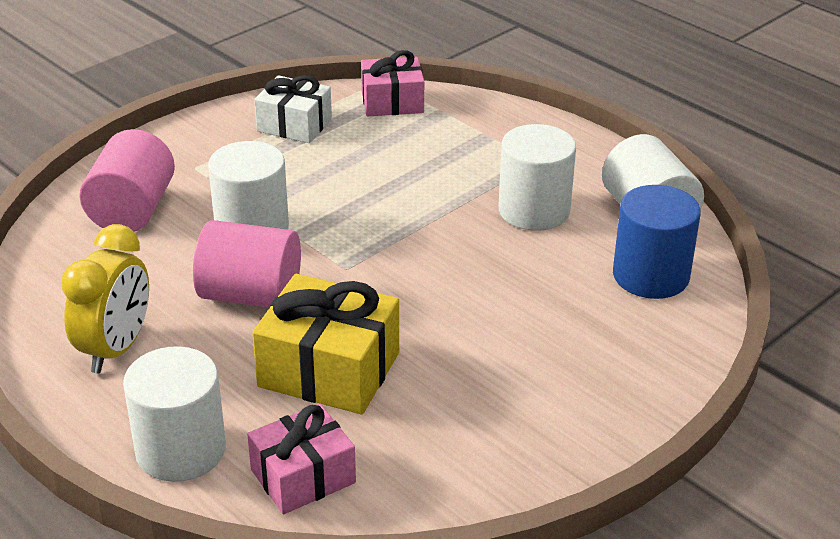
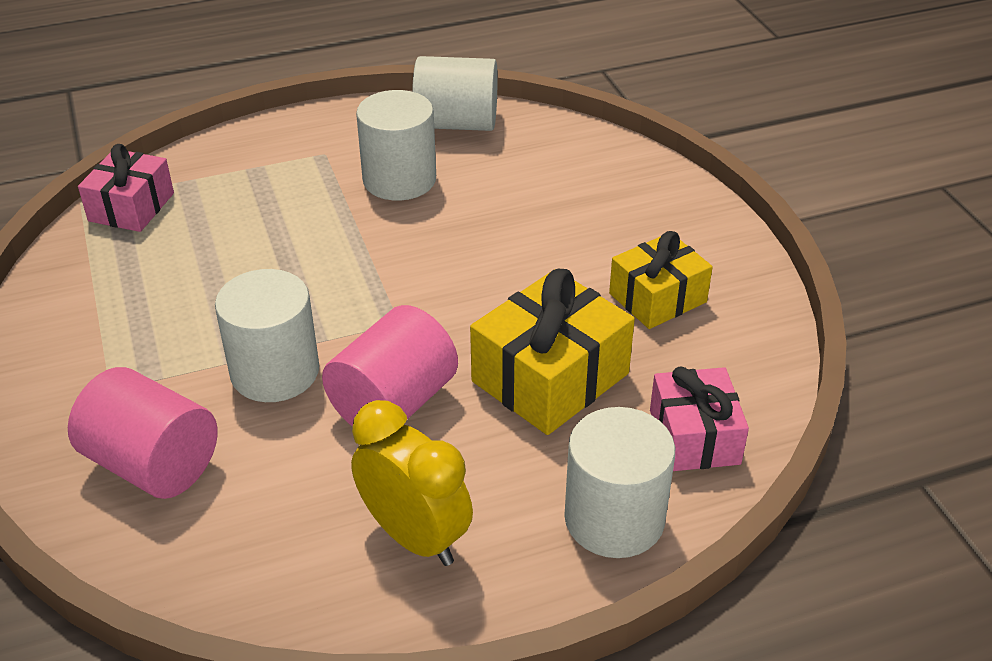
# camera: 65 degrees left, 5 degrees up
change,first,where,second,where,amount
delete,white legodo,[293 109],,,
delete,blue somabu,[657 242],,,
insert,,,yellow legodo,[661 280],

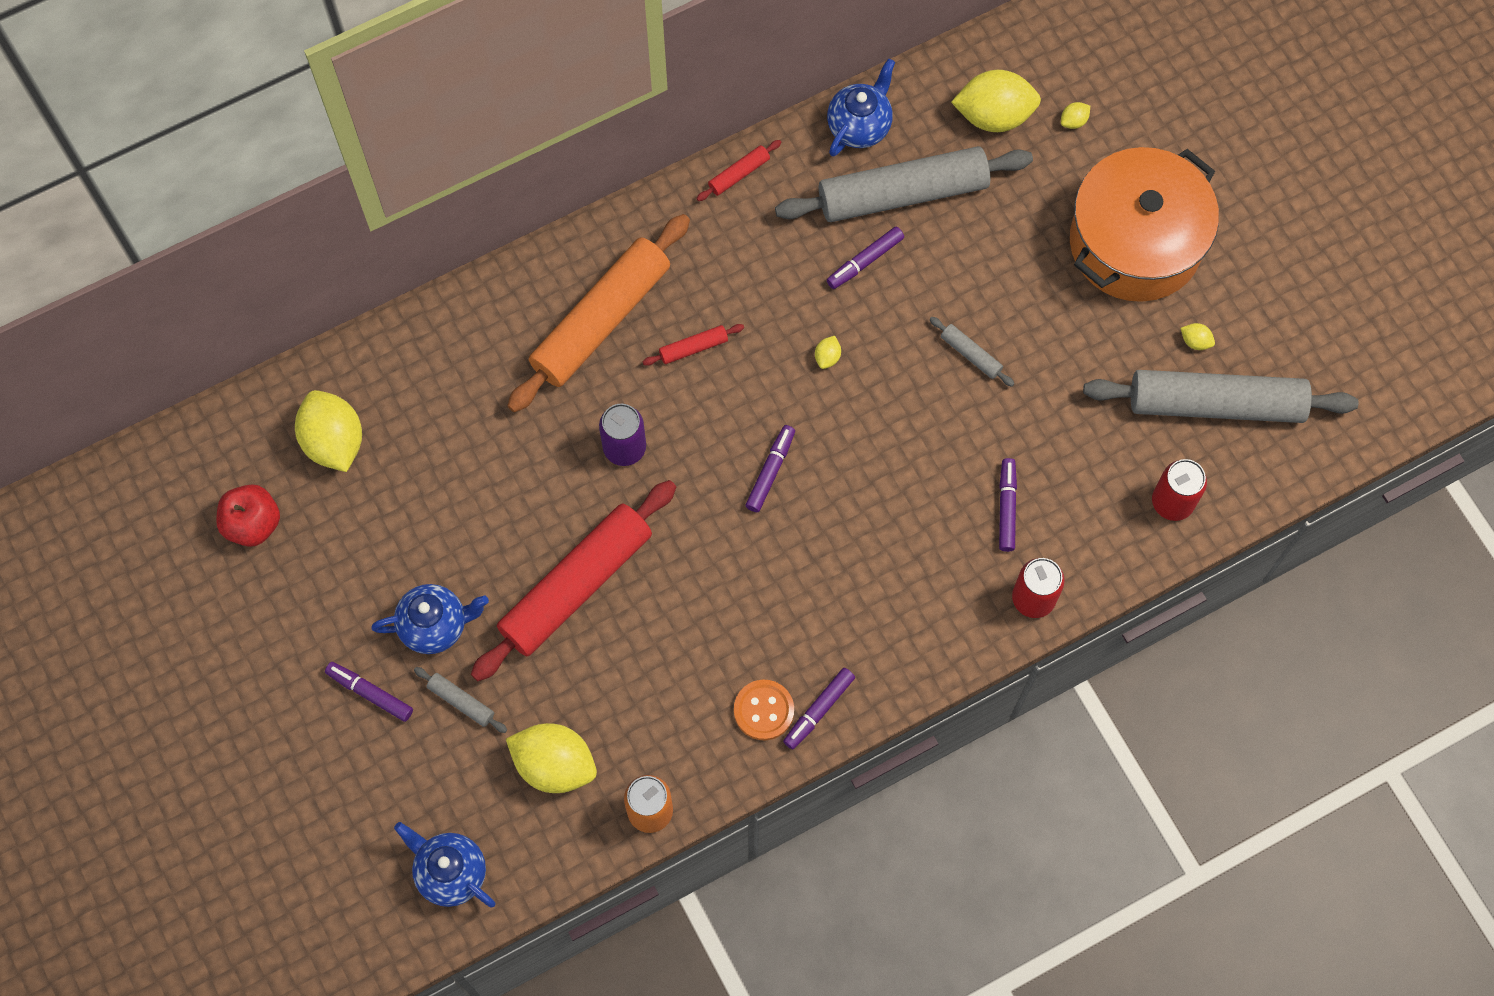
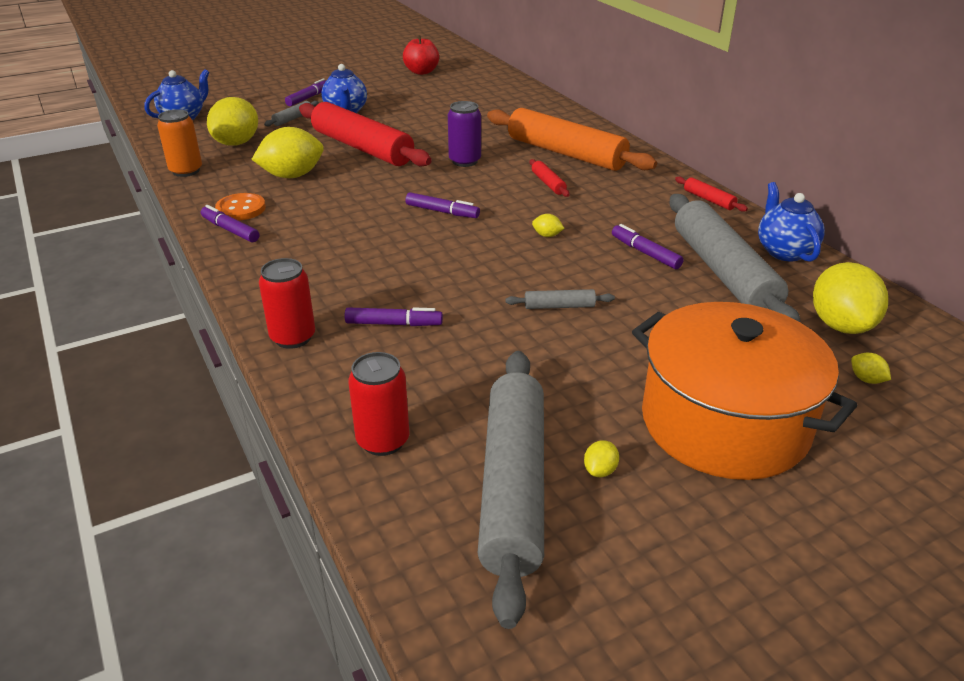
# camera: 90 degrees right, 35 degrees down
change,first,where,second,where,amount
rotate,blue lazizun,[861 108],,[791 222],135 degrees counterclockwise
rotate,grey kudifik,[972 352],,[560 299],45 degrees clockwise
move,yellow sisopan,[328 431],,[287 152],

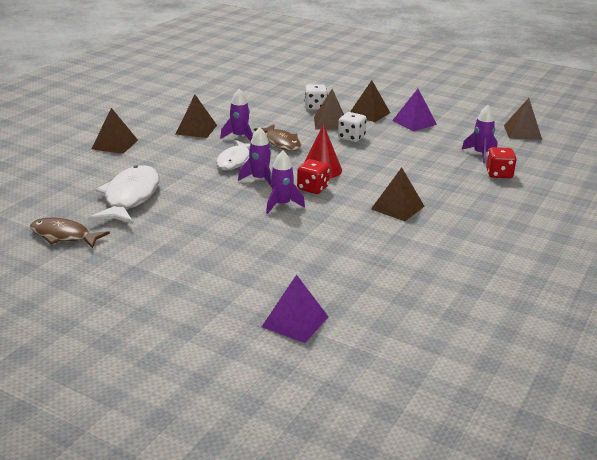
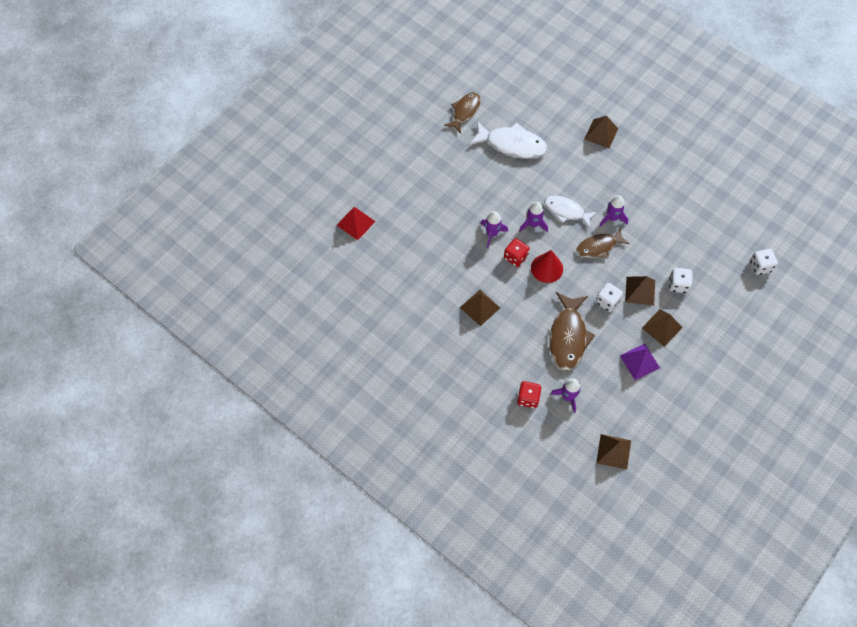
# camera: 100 degrees right, 35 degrees up
change,first,where,second,where,amount
delete,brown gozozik,[196 116],,,
recolor,purple gozozik,[295 308],red gozozik,[356 223],
insert,,,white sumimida,[764 262],
insert,,,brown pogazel,[572 331],

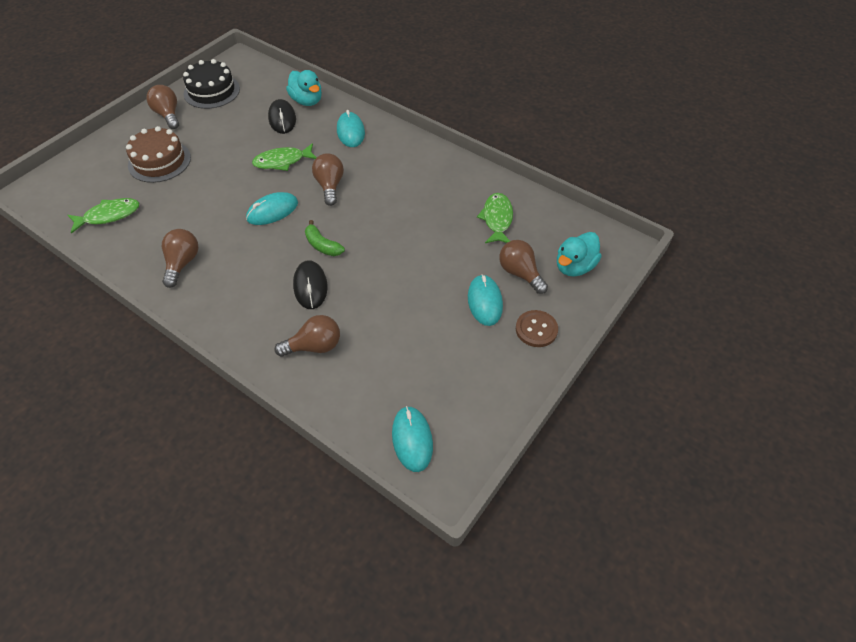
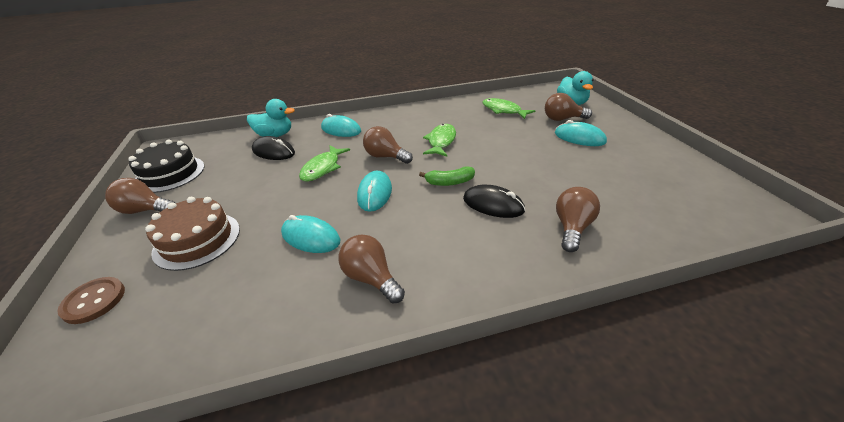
# camera: 50 degrees left, 15 degrees down
change,first,where,second,where,amount
move,green pogazel,[103 216],,[439 140],
move,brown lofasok,[537 328],,[91 300],
move,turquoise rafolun,[412 439],,[310 234],

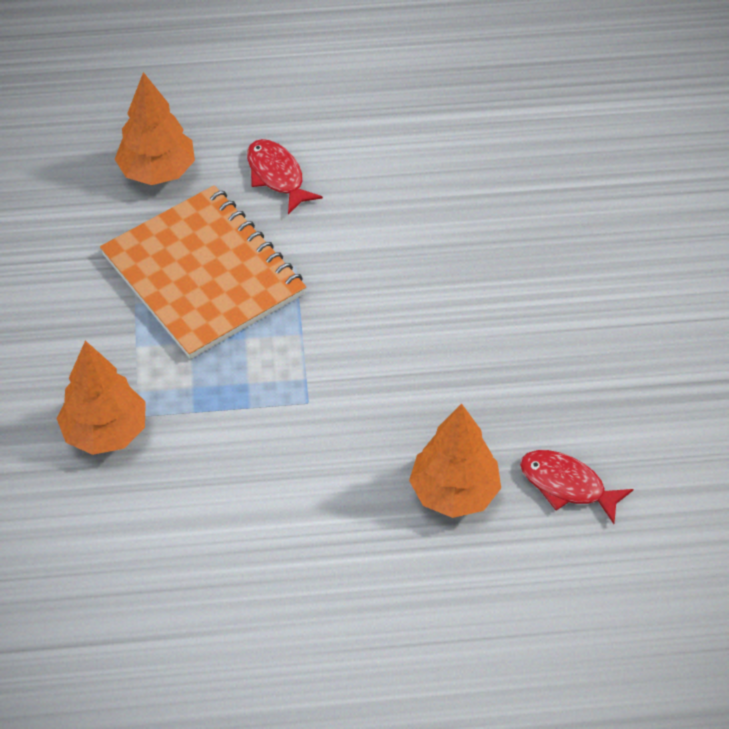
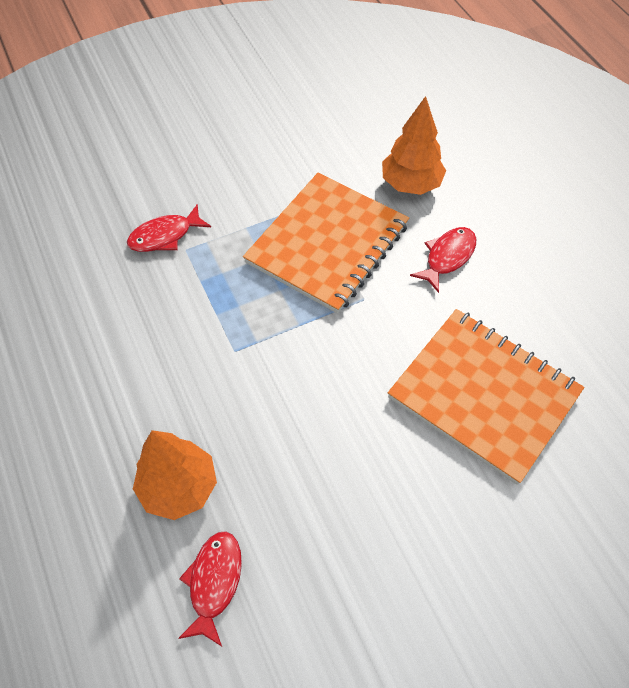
# camera: 70 degrees right, 5 degrees up
change,first,where,second,where,amount
replace,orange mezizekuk,[101 398],red pogazel,[169 228],
insert,,,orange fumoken,[486 397],

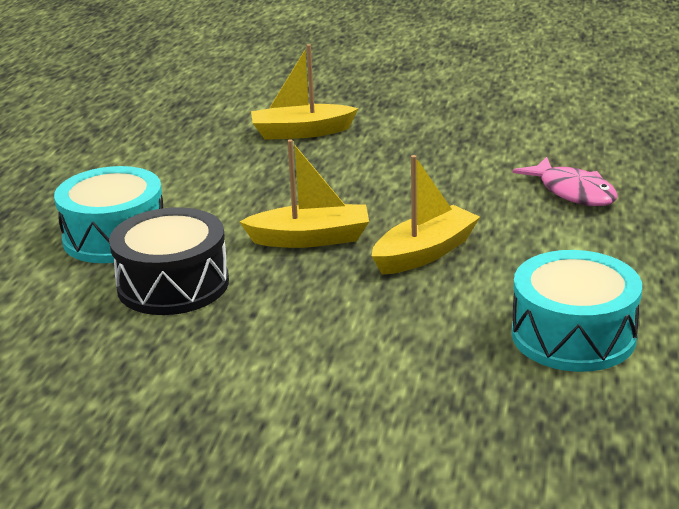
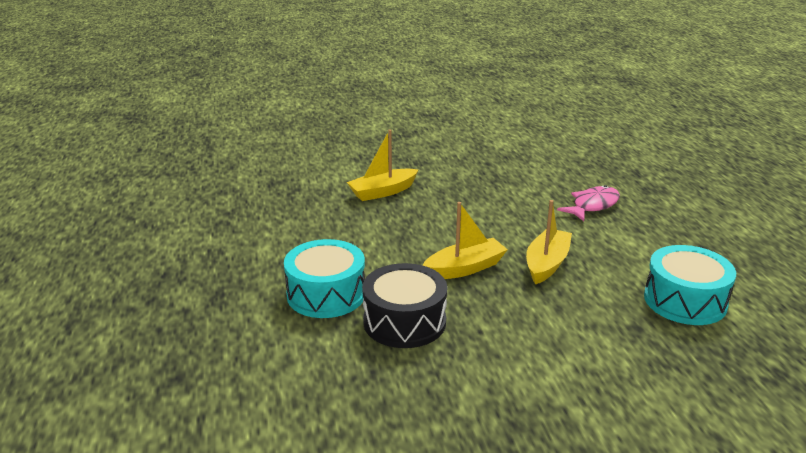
# camera: 25 degrees left, 0 degrees up
change,first,where,second,where,amount
rotate,pink pogazel,[565 181],,[588 203],75 degrees counterclockwise

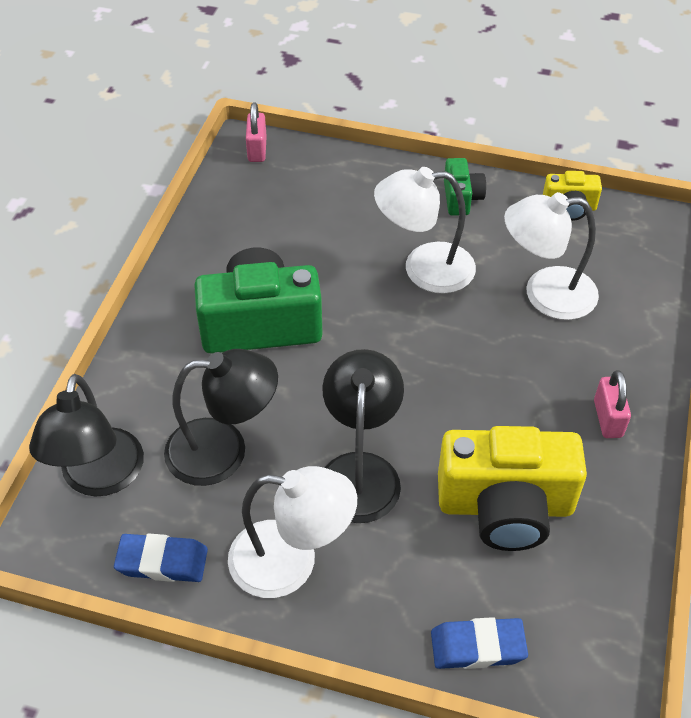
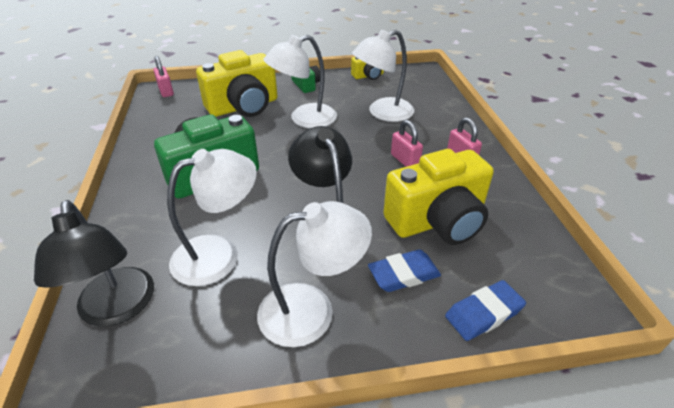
# camera: 25 degrees left, 10 degrees down
change,first,where,second,where,amount
recolor,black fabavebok,[221 417],white fabavebok,[212 217],
move,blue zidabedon,[161 557],,[404 270],
insert,,,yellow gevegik,[237 83],
insert,,,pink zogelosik,[407 143],

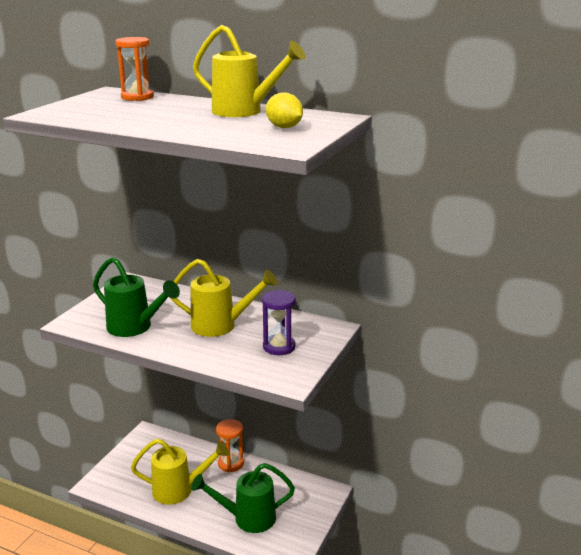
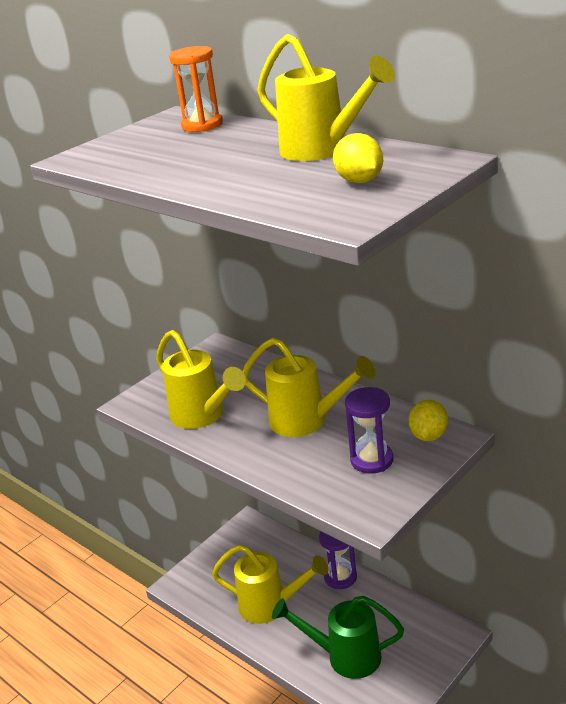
# camera: 20 degrees right, 5 degrees up
change,first,where,second,where,amount
recolor,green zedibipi,[136 297],yellow zedibipi,[201 379],
recolor,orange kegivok,[230 445],purple kegivok,[338 560],
insert,,,yellow sisopan,[428 420],

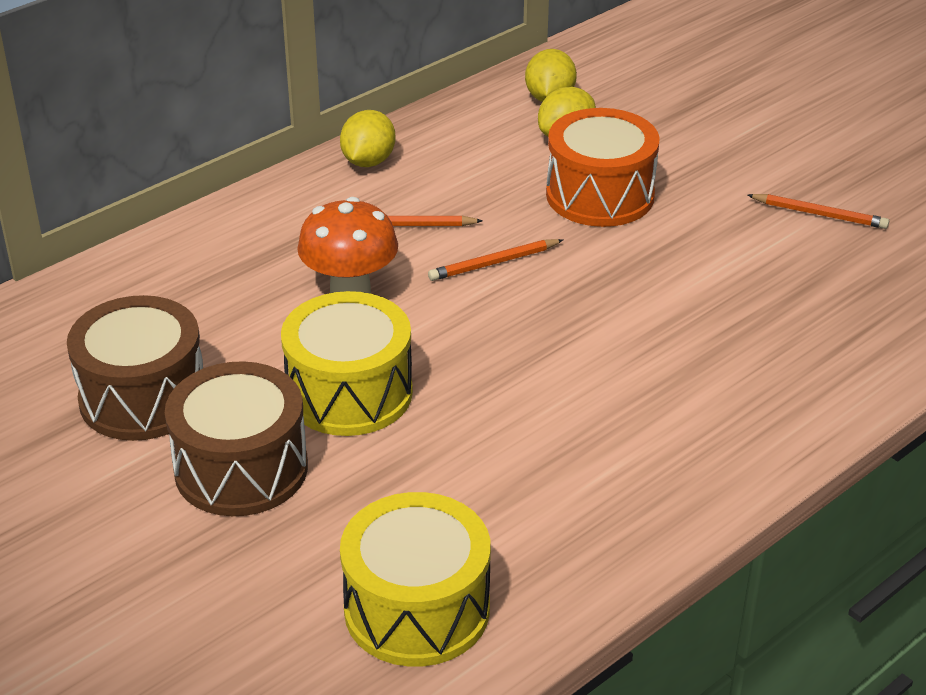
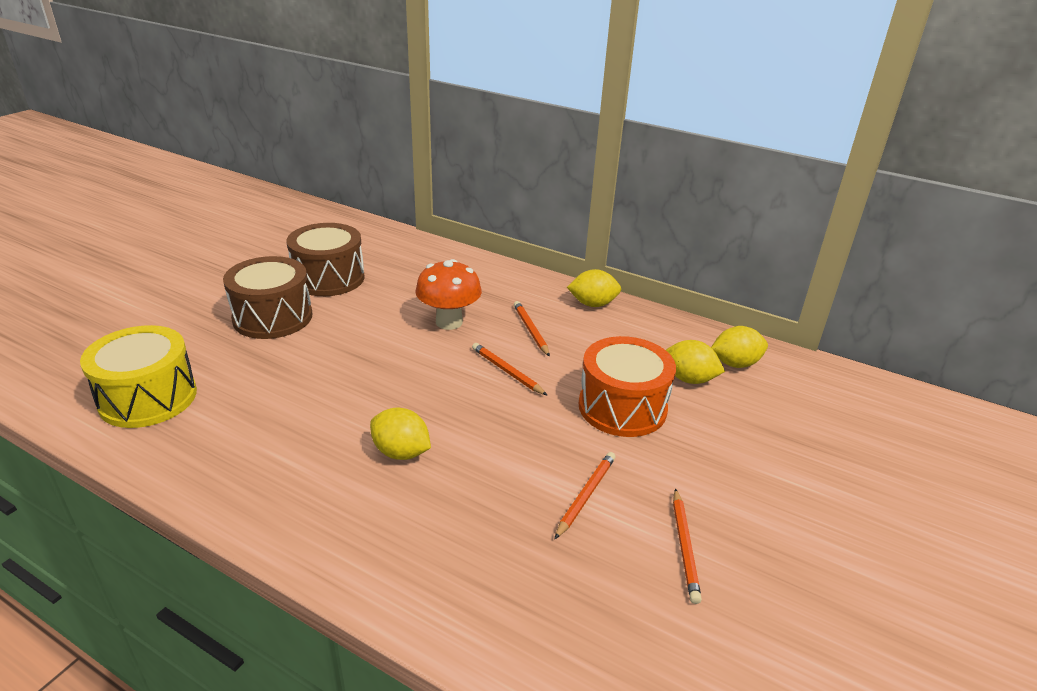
# camera: 70 degrees right, 5 degrees down
change,first,where,second,where,amount
delete,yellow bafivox,[347 363],,,
insert,,,yellow sisopan,[400 434],
insert,,,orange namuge,[585 495],

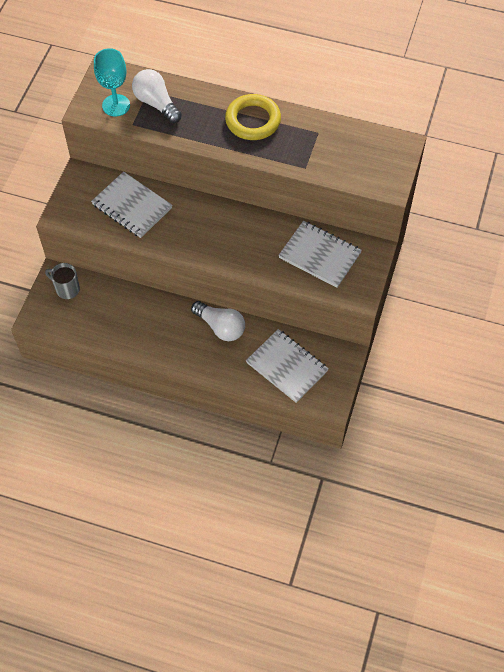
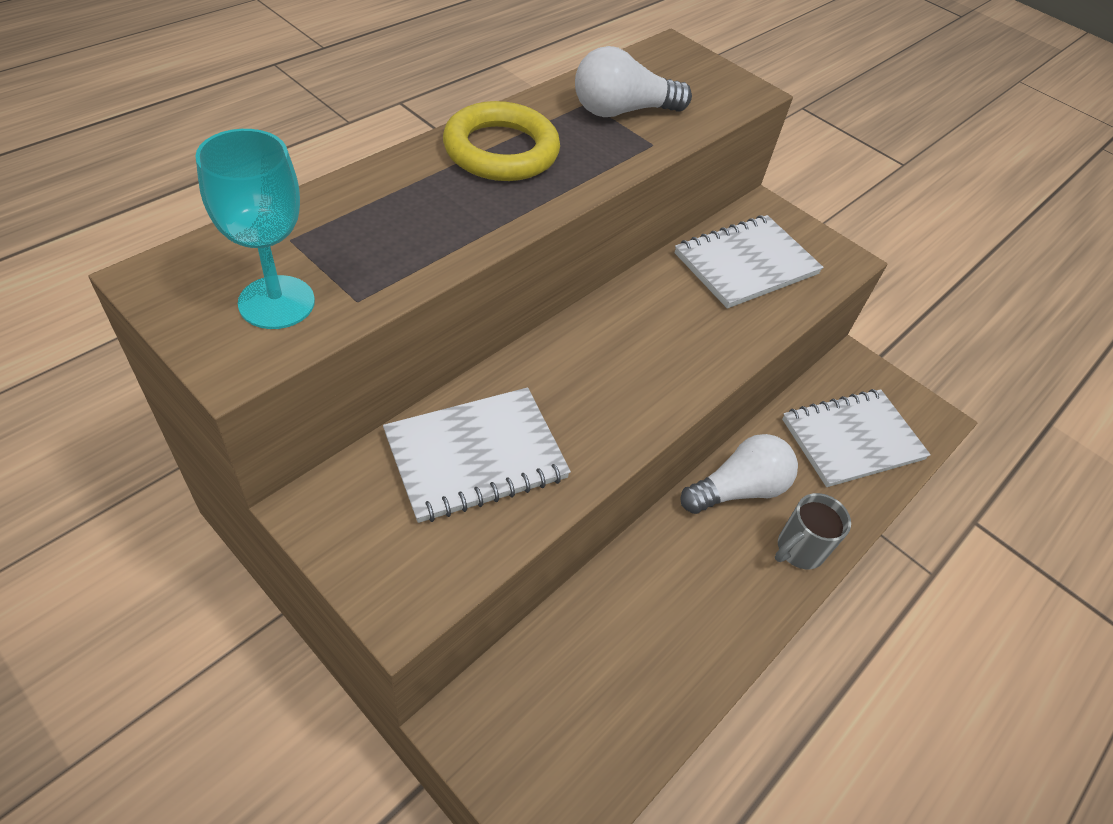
# camera: 70 degrees left, 10 degrees down
change,first,where,second,where,amount
move,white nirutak,[157 96],,[633 81],
move,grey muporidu,[62 281],,[813 531],

